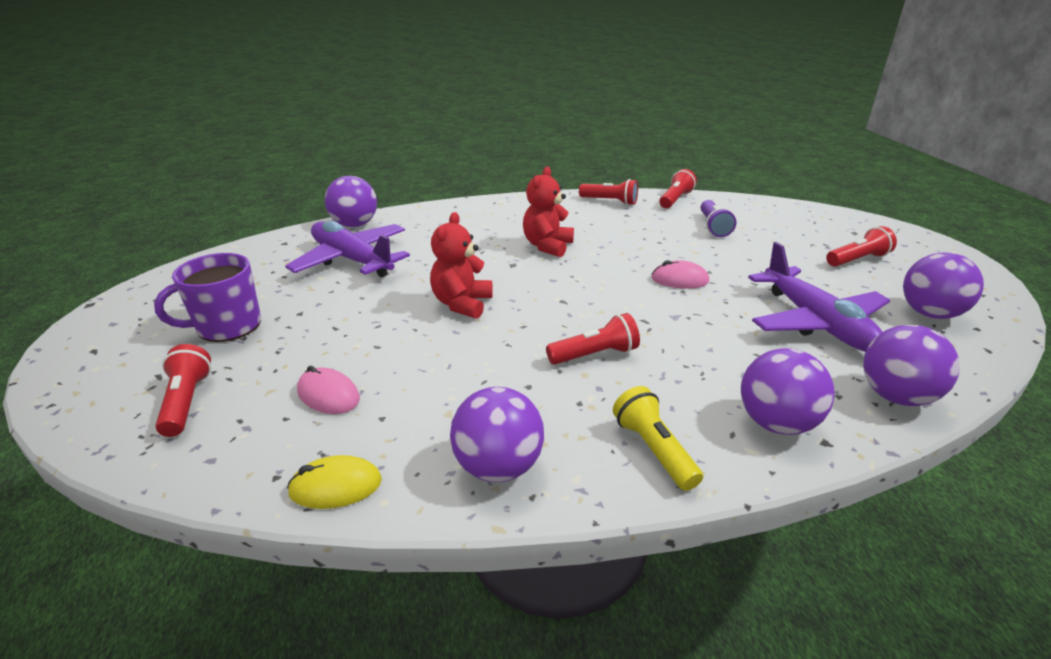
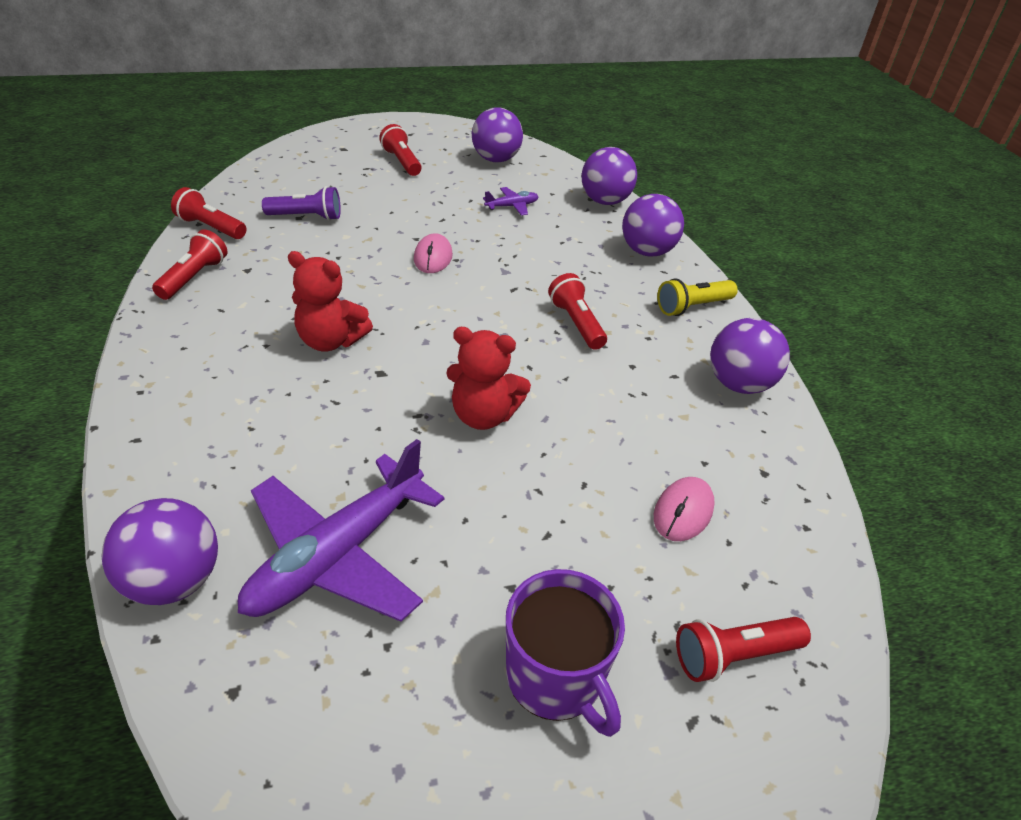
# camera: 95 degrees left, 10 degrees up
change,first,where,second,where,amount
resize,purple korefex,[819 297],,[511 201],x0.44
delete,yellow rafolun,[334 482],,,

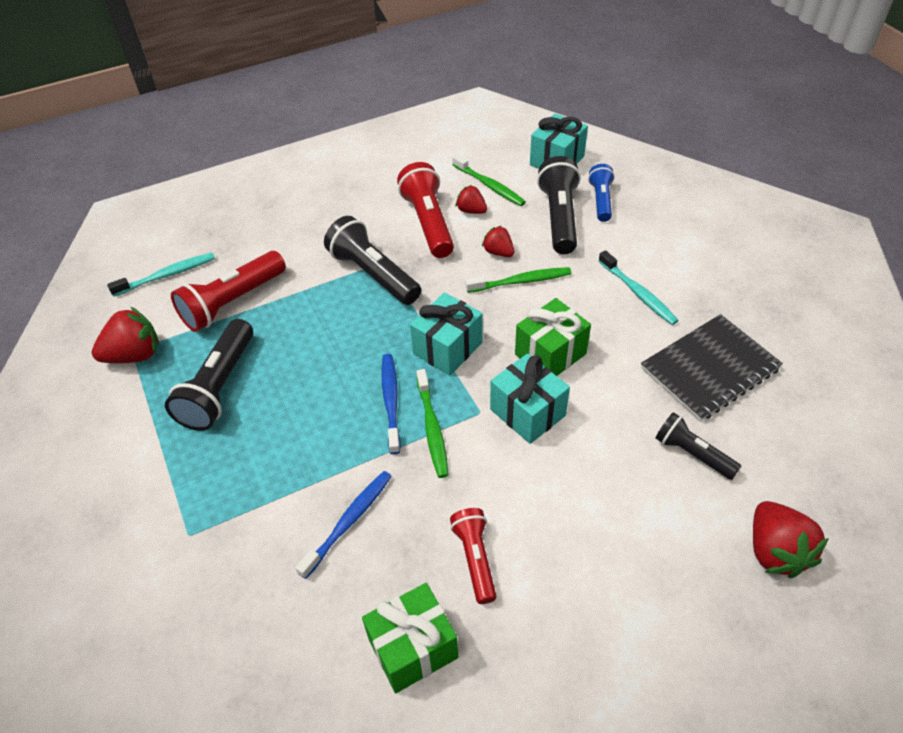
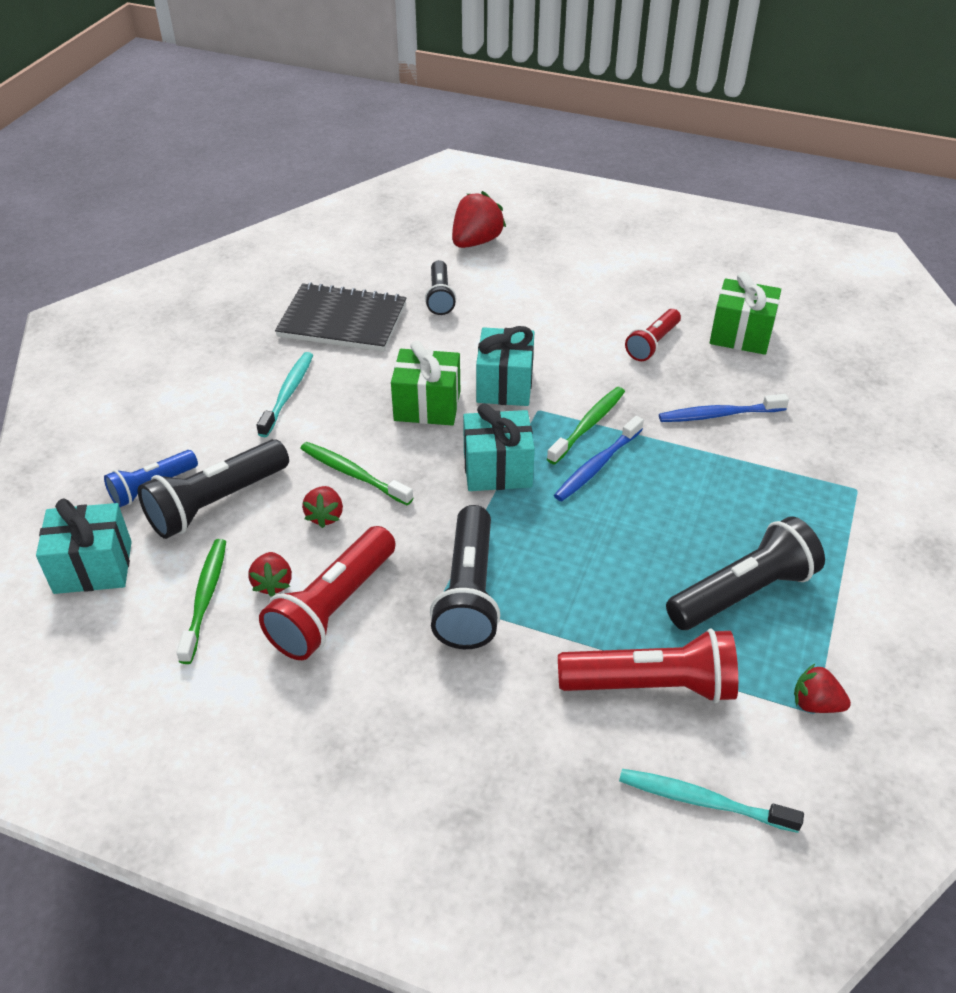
# camera: 135 degrees left, 5 degrees down
change,first,where,second,where,amount
resize,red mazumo,[125 334],,[822 688],x0.59

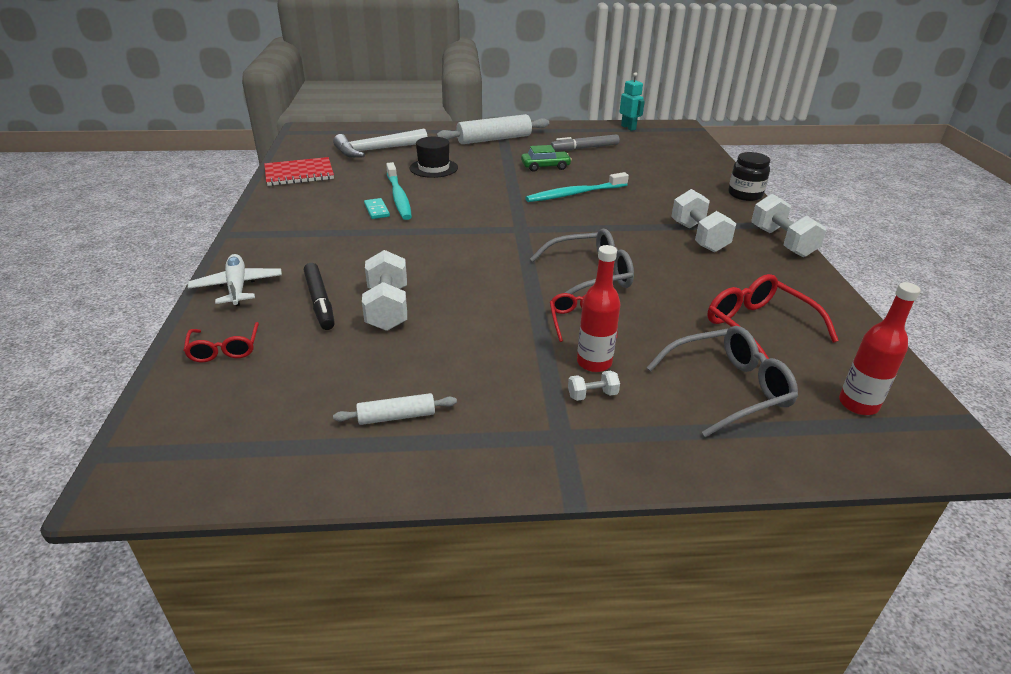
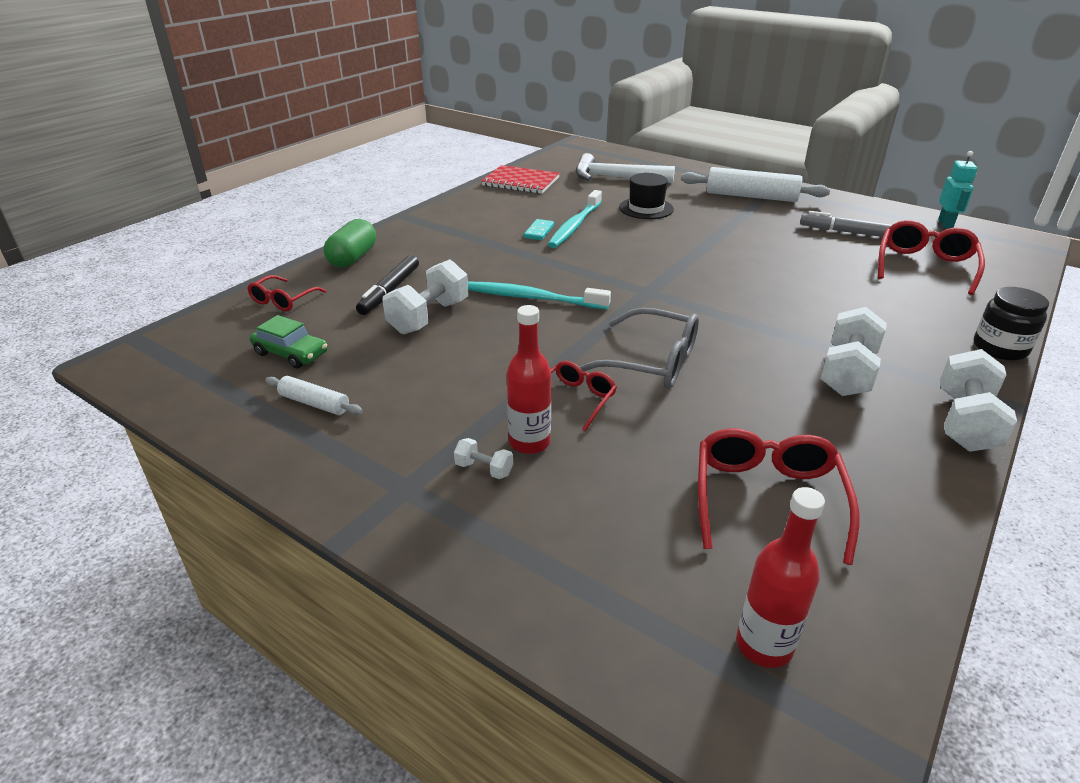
# camera: 40 degrees right, 0 degrees up
change,first,where,second,where,amount
move,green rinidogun,[546 158],,[289 341],
move,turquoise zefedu,[577 187],,[539 295],
replace,white korefex,[235 280],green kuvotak,[350 243],
delete,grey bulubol,[722 381],,,
insert,,,red bulubol,[931 257],

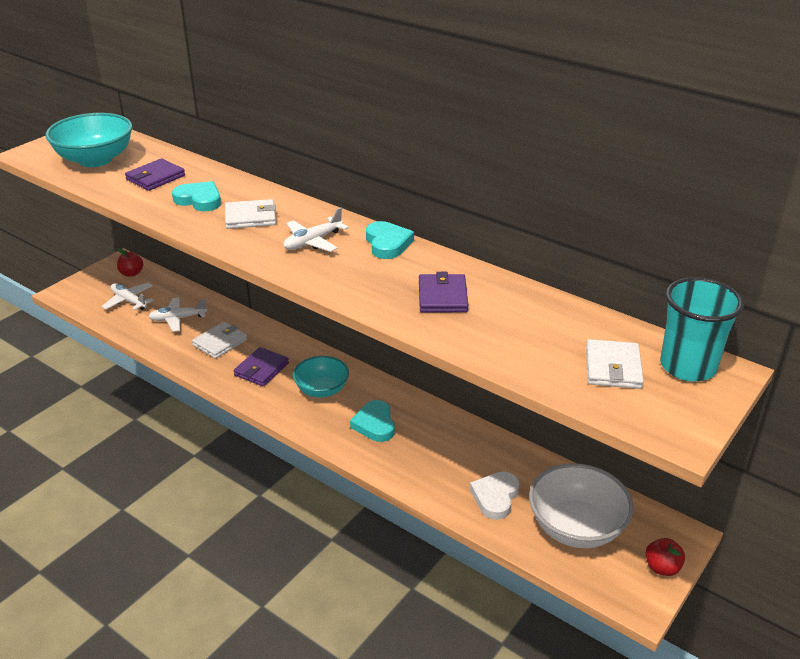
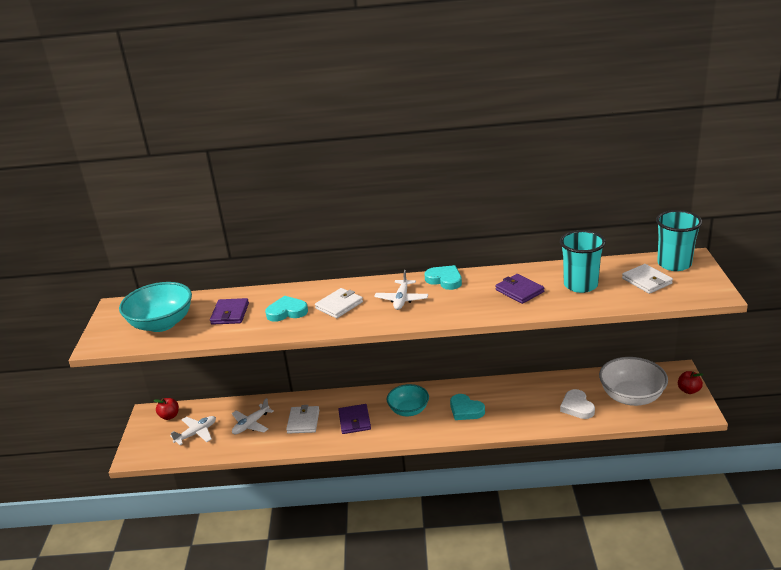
# camera: 35 degrees left, 5 degrees down
change,first,where,second,where,amount
rotate,white korefex,[127 296],,[193 430],135 degrees clockwise
insert,,,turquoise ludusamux,[583 261],

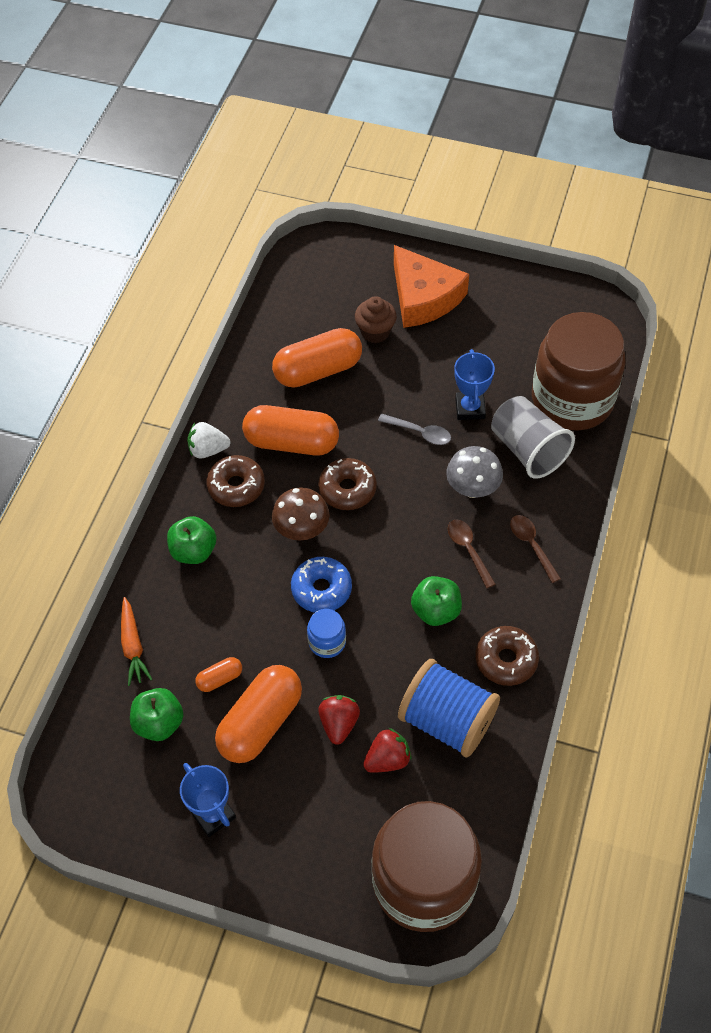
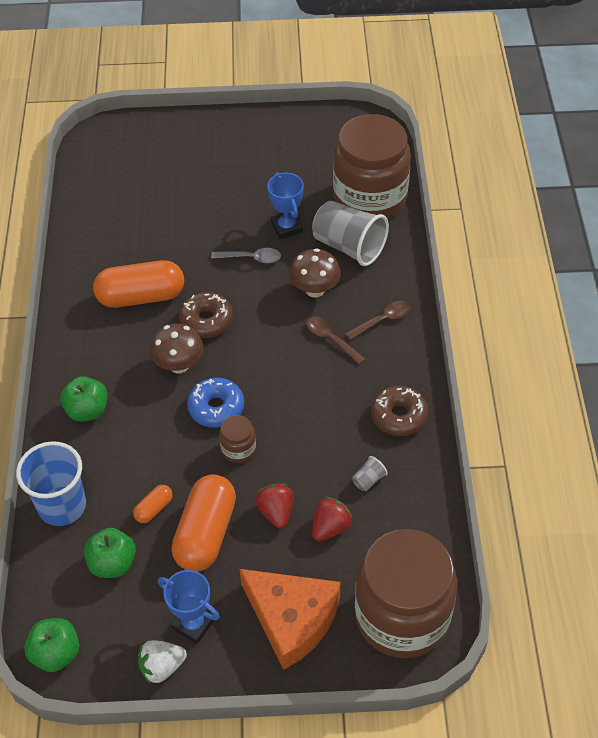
# camera: 20 degrees left, 5 degrees down
change,first,where,second,where,amount
move,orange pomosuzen,[431 286],,[289 619],
delete,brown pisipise,[376 319],,,
delete,orange kuvotak,[317 358],,,
move,white mazumo,[208 440],,[162 661],
recolor,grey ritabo,[474 472],brown ritabo,[315 273],
delete,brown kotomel,[235 481],,,
rotate,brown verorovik,[535 549],,[377 320],105 degrees clockwise
move,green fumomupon,[436 601],,[52 645],
replace,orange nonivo,[136 641],blue ludusamux,[51 483],
recolor,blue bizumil,[326 633],brown bizumil,[237 439],
replace,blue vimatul,[449 708],grey ludusamux,[370 473],

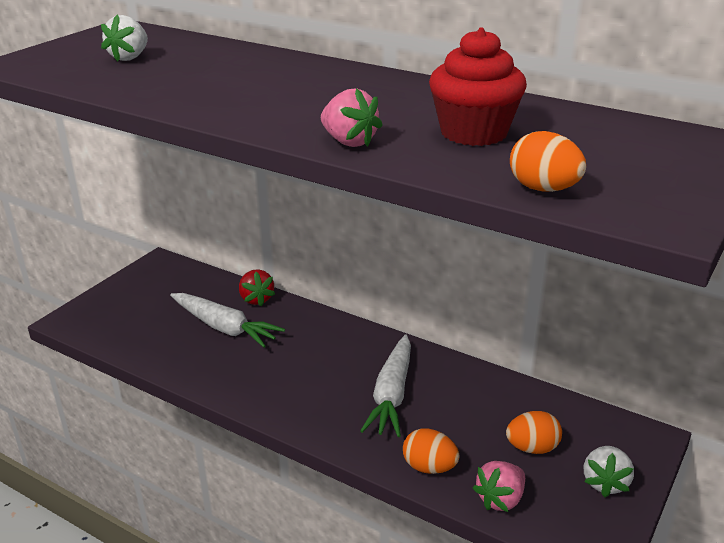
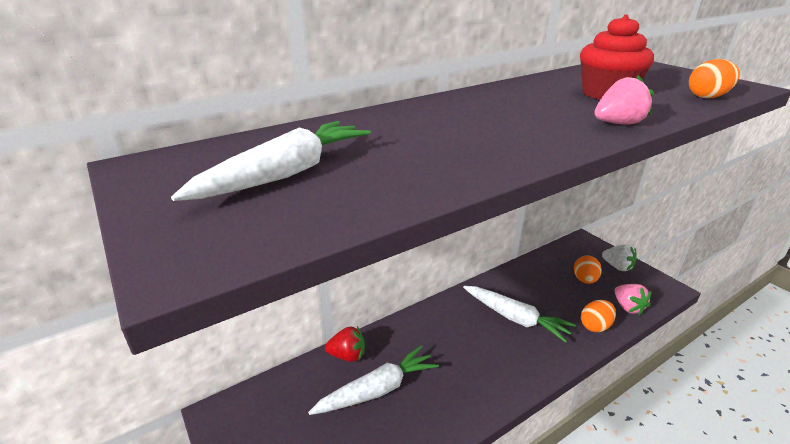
# camera: 65 degrees left, 0 degrees up
change,first,where,second,where,amount
replace,white mazumo,[124 37],white nonivo,[271 161],

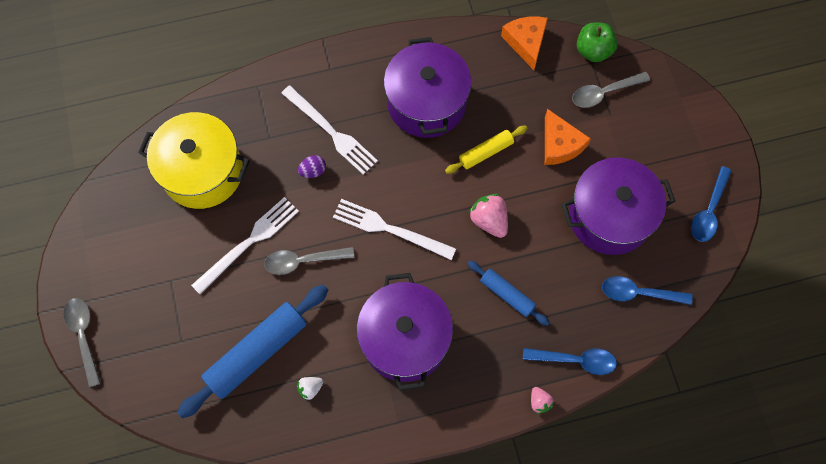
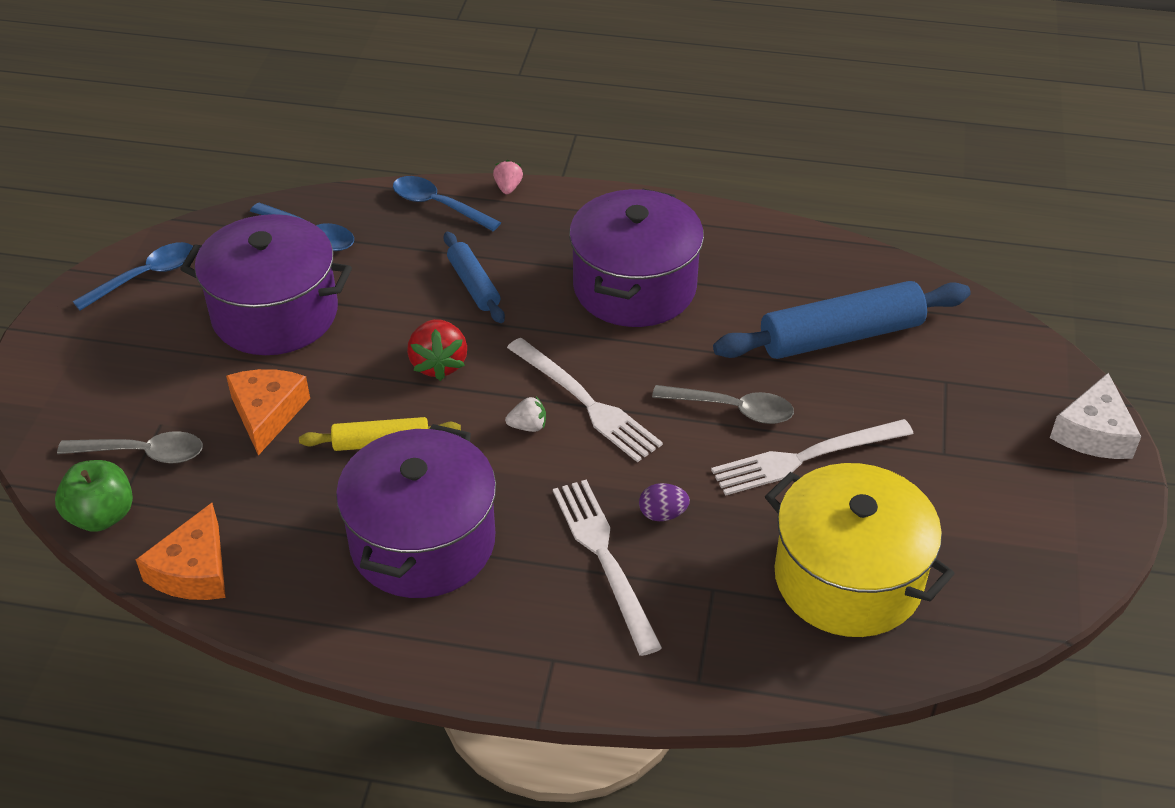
# camera: 155 degrees left, 25 degrees down
change,first,where,second,where,amount
recolor,pink mazumo,[488 216],red mazumo,[437 350],
replace,grey verorovik,[82 342],white pomosuzen,[1095 416],
move,white mazumo,[310 388],,[525 414],

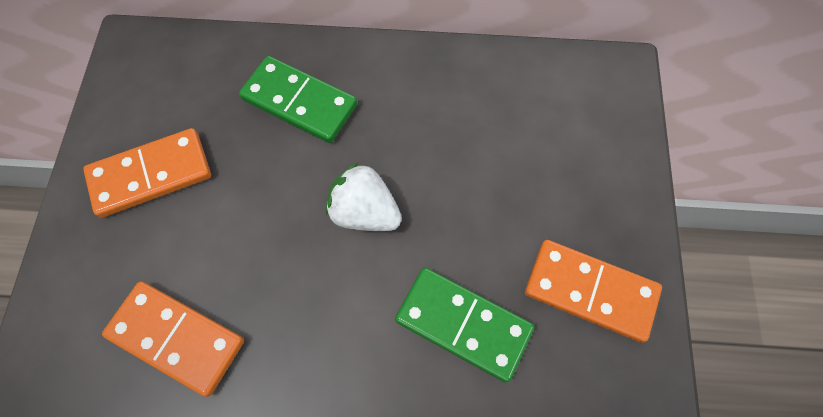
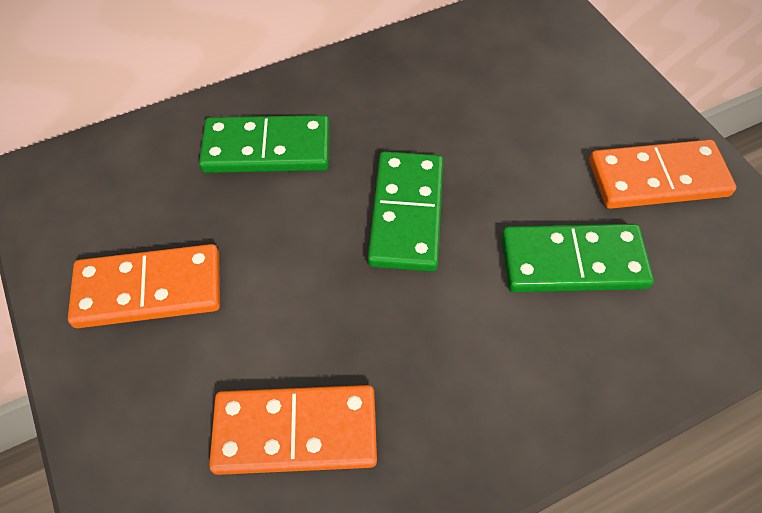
# camera: 30 degrees left, 10 degrees down
change,first,where,second,where,amount
rotate,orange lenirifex,[147 173],,[144 286],45 degrees clockwise
replace,white mazumo,[364 196],green lenirifex,[405 211],

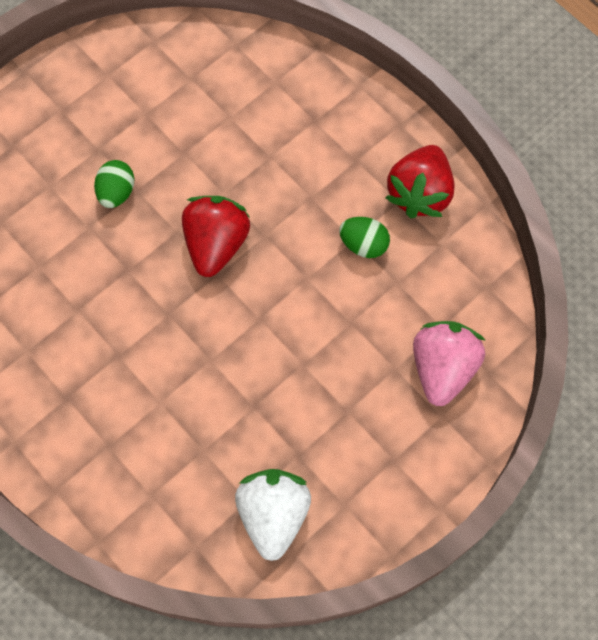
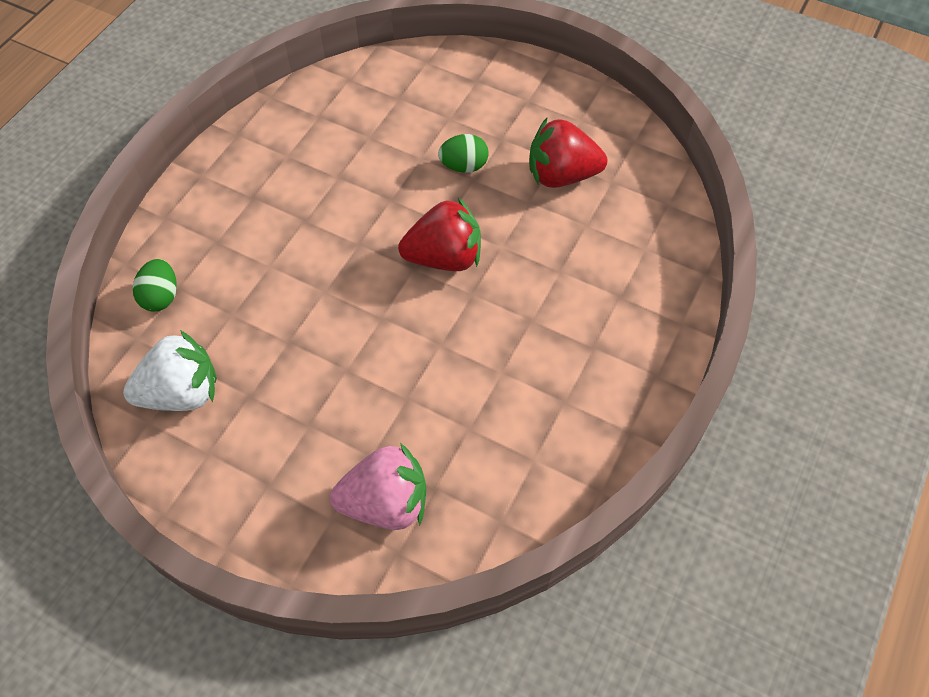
# camera: 70 degrees right, 10 degrees down
change,first,where,second,where,amount
move,red mazumo,[419 181],,[568 153],
move,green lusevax,[364 237],,[155 285],

